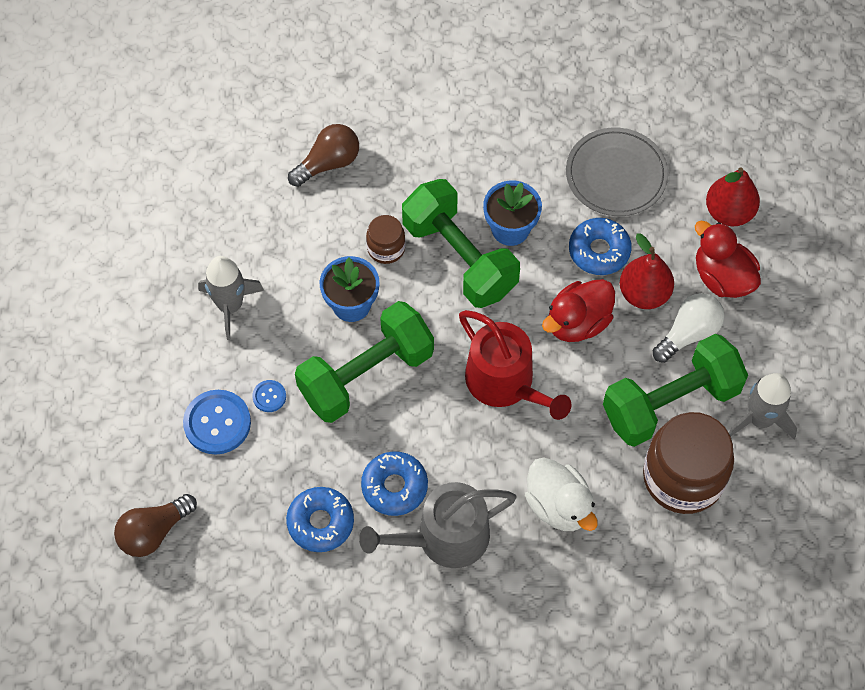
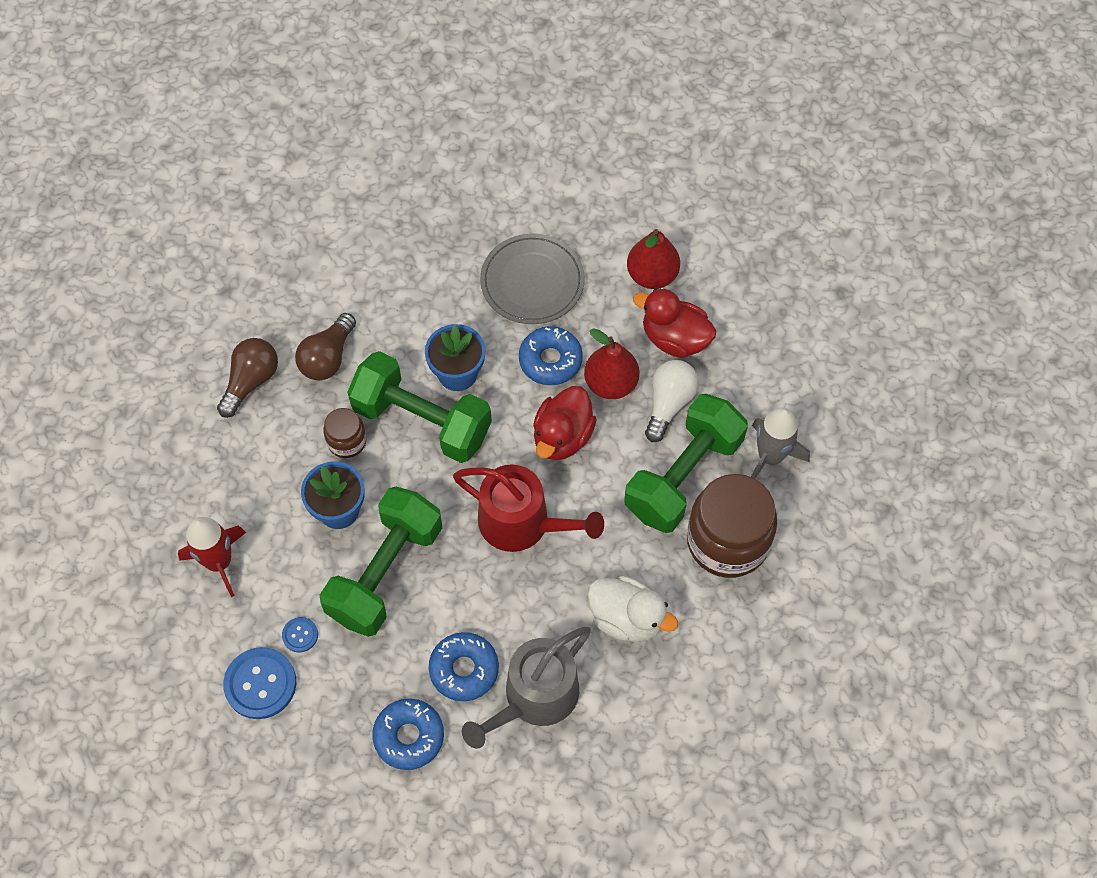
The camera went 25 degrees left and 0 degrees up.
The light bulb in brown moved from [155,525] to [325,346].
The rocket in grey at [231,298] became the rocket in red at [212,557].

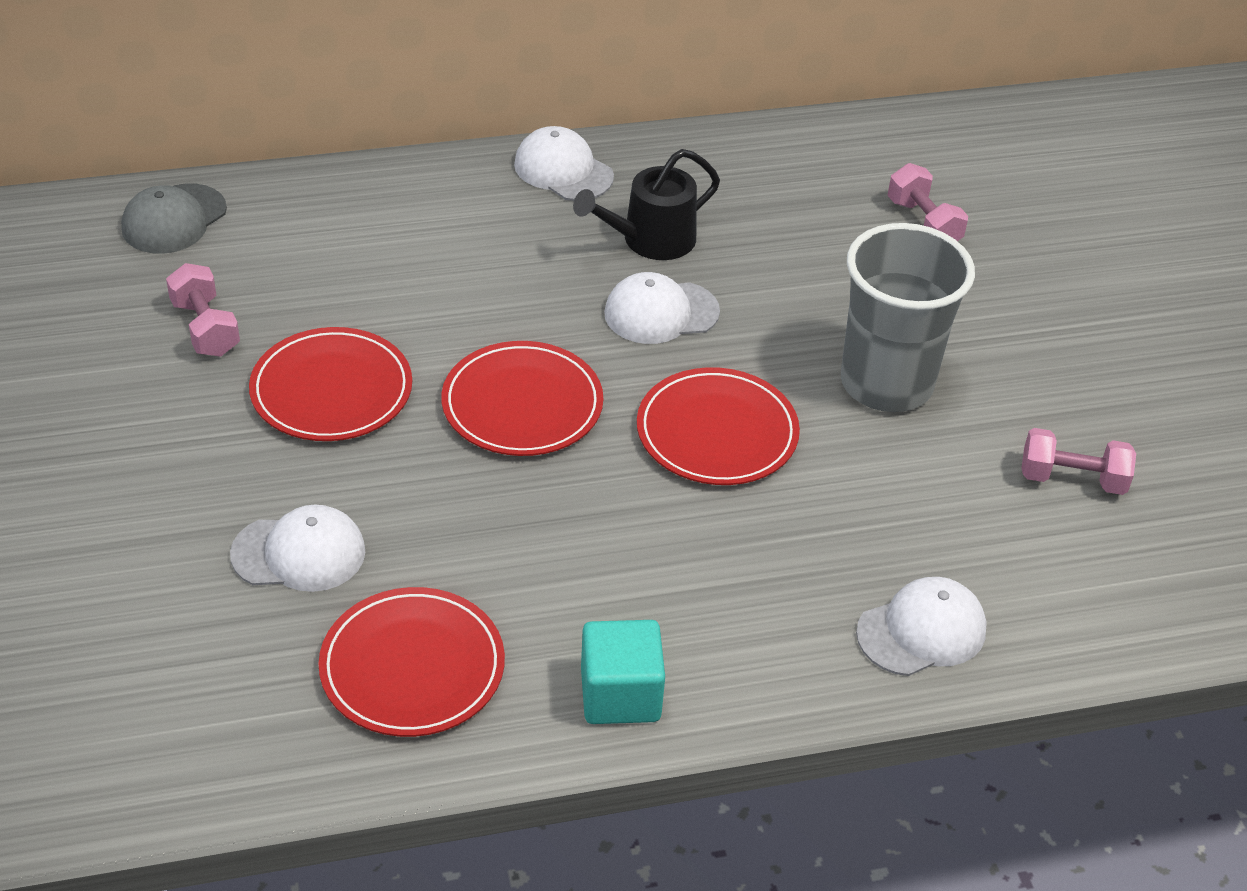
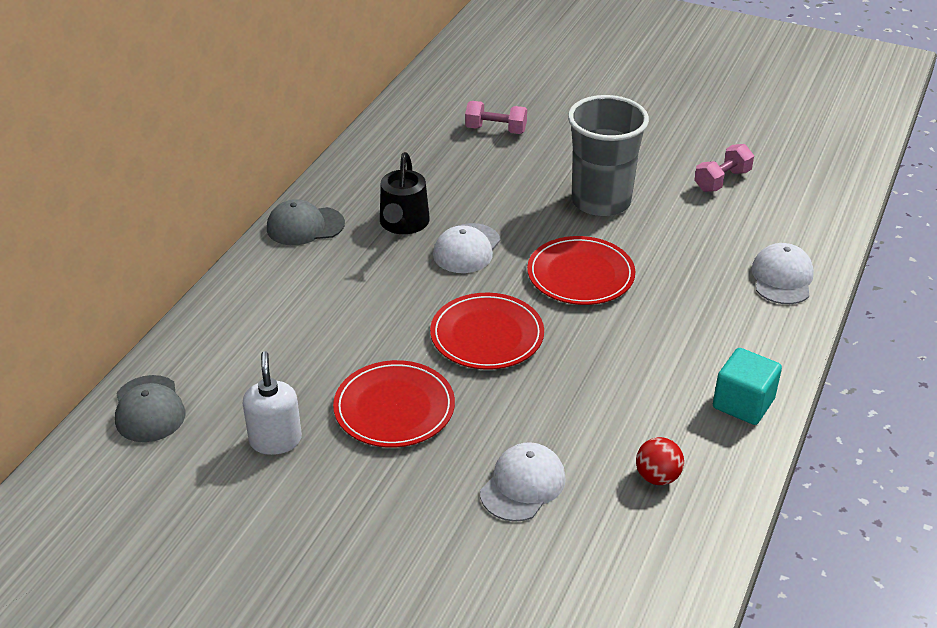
The camera went 50 degrees left and 5 degrees down.
The dumbbell in pink at [203,310] was replaced by the soap dispenser in white at [272,403].
The plate in red at [411,662] was replaced by the ball in red at [660,461].
The cap in white at [564,163] became the cap in grey at [306,222].

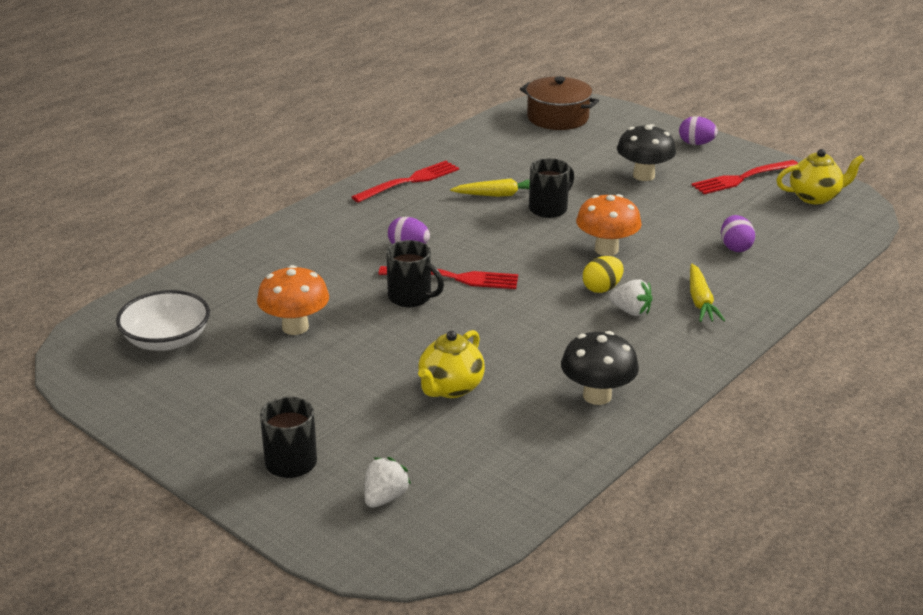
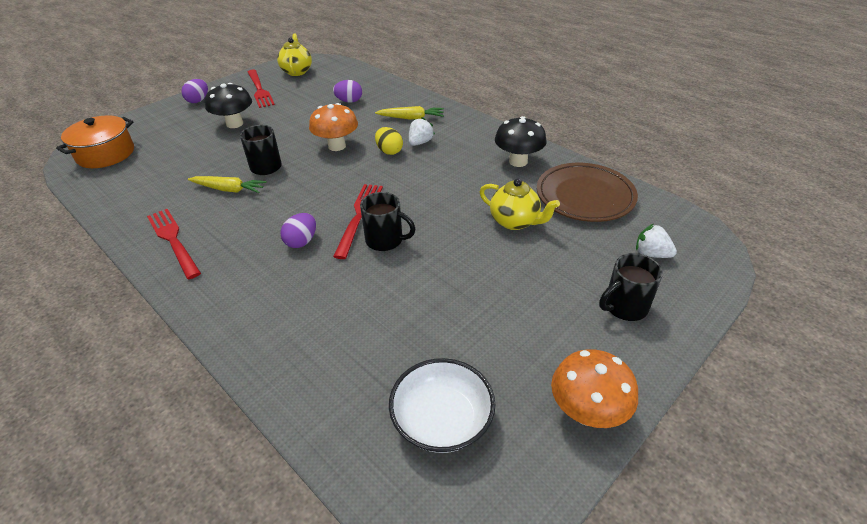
The camera went 85 degrees left and 10 degrees up.
The mushroom in orange moved from [293,300] to [594,388].
The mug in black at [415,273] turned 75 degrees clockwise.
The carrot in yellow at [490,187] turned 105 degrees clockwise.
The pot in brown at [559,103] became the pot in orange at [95,141].
The plate in brown at [587,192] appeared.

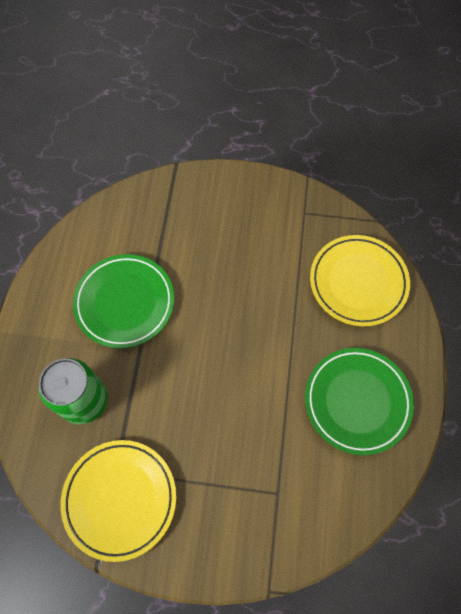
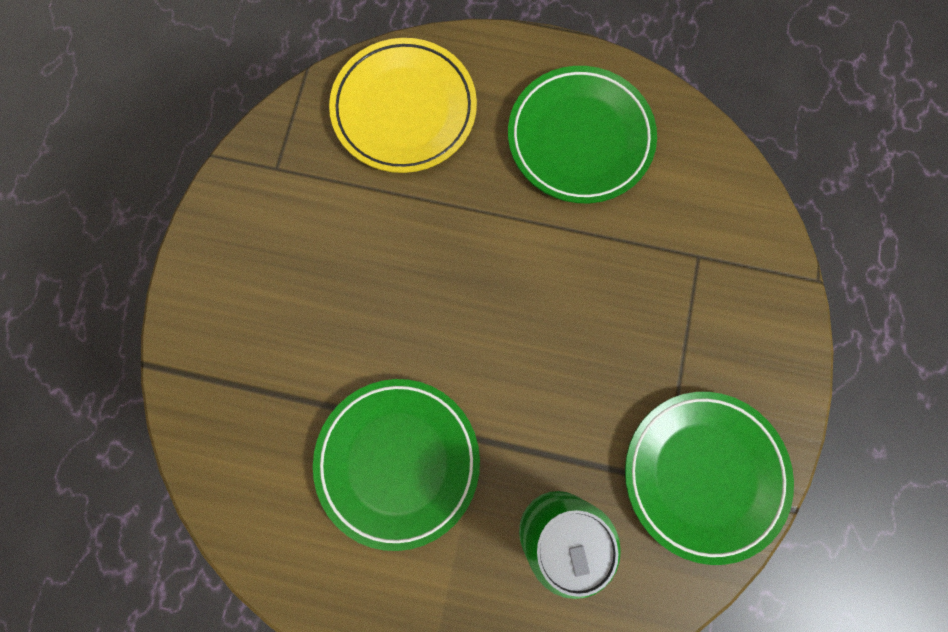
The camera went 85 degrees left and 10 degrees up.
The plate in yellow at [118,501] became the plate in green at [709,478].

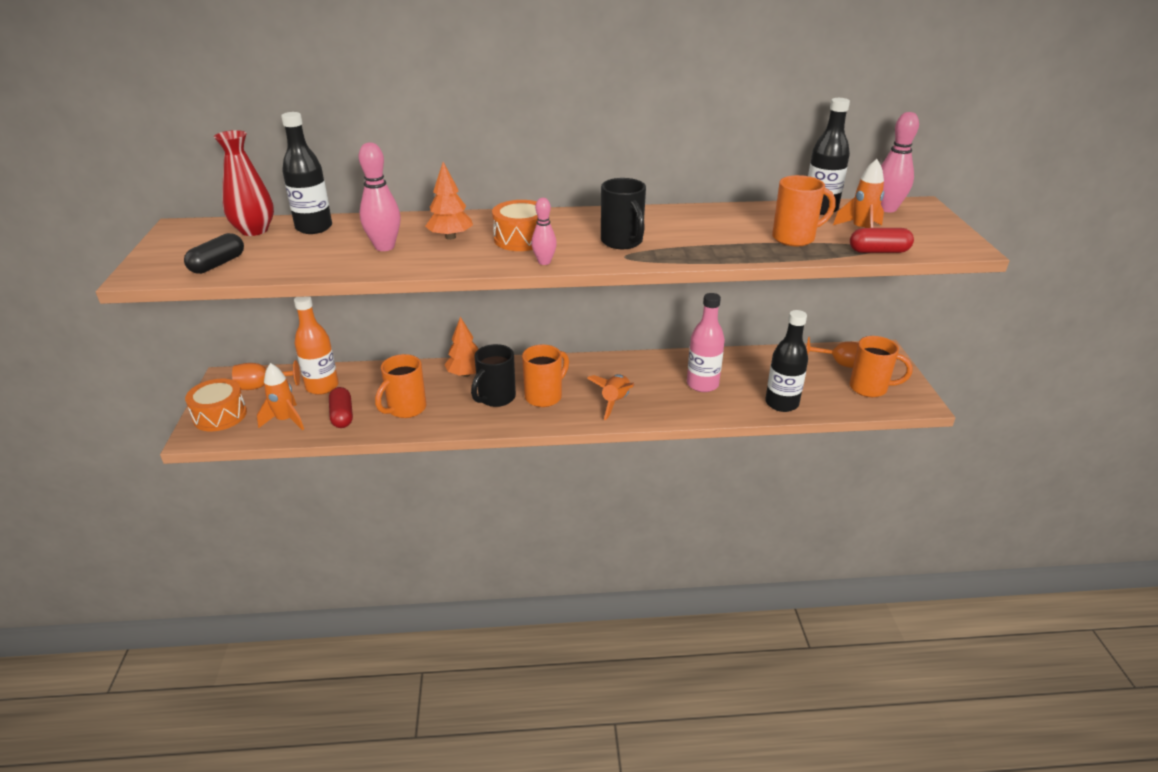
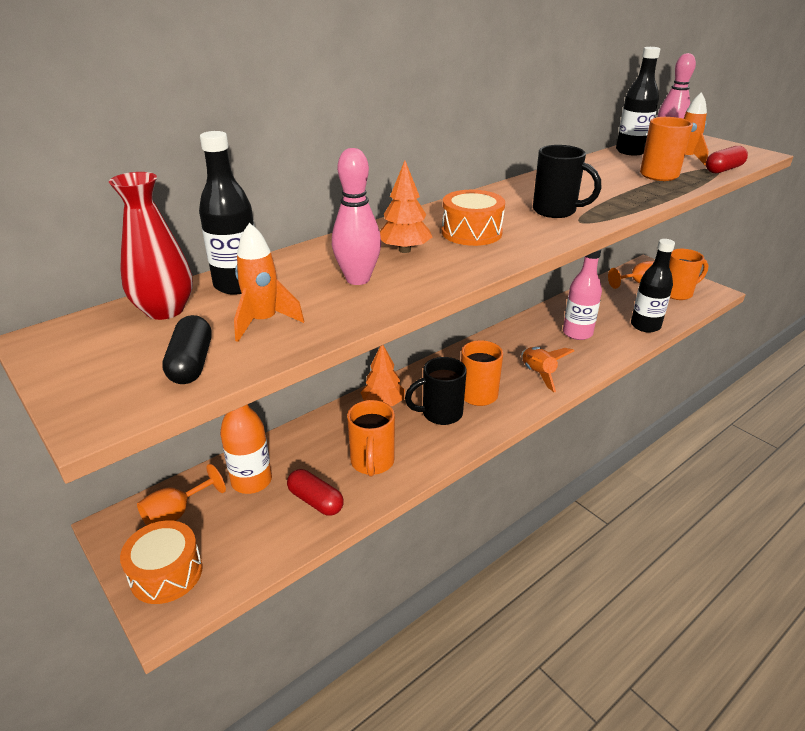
The camera went 35 degrees left and 0 degrees up.
The rocket in orange moved from [280,397] to [269,282].
The mug in black at [493,375] turned 75 degrees clockwise.
The bowling pin in pink at [544,231] disappeared.

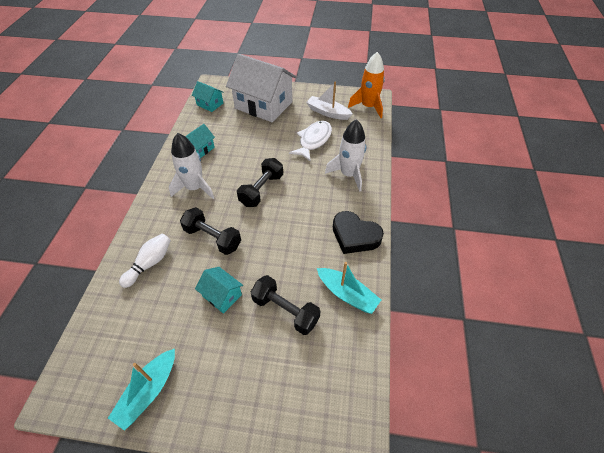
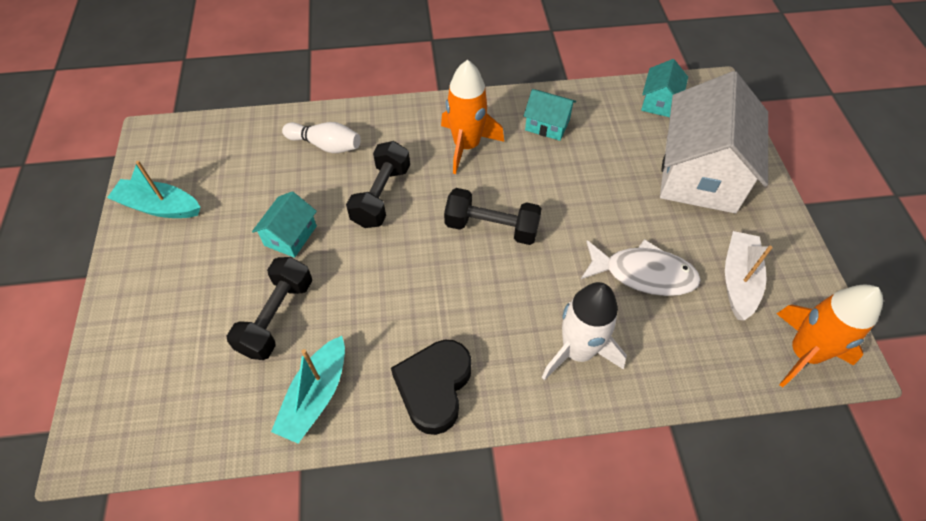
The camera went 75 degrees right and 5 degrees up.
The rocket in white at [191,166] became the rocket in orange at [472,117].

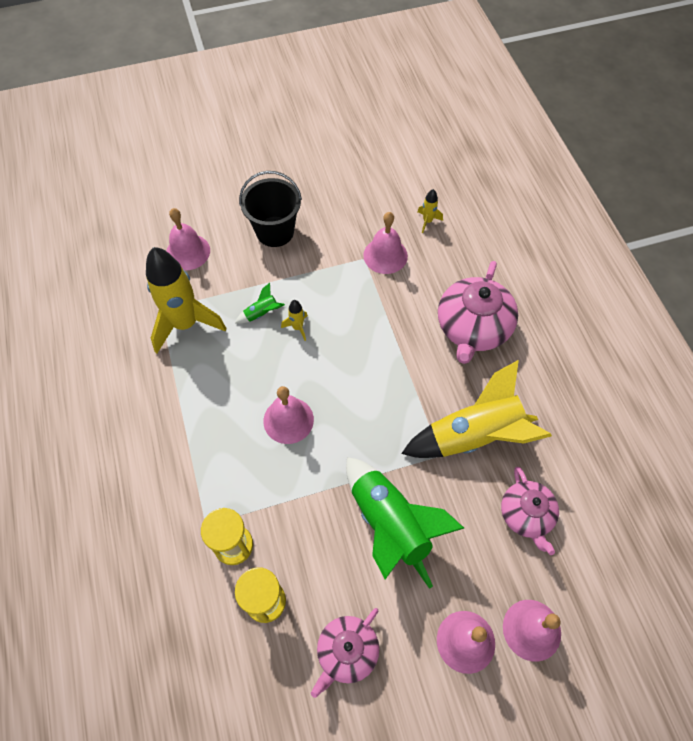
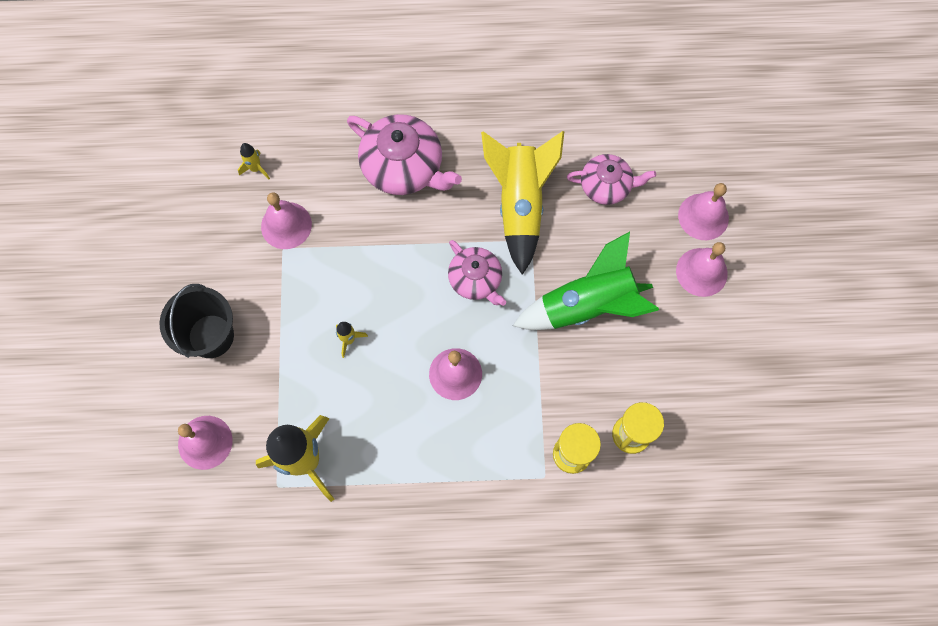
The camera went 75 degrees left and 10 degrees up.
The rocket in green at [260,303] disappeared.
The teapot in pink moved from [345,653] to [477,273].

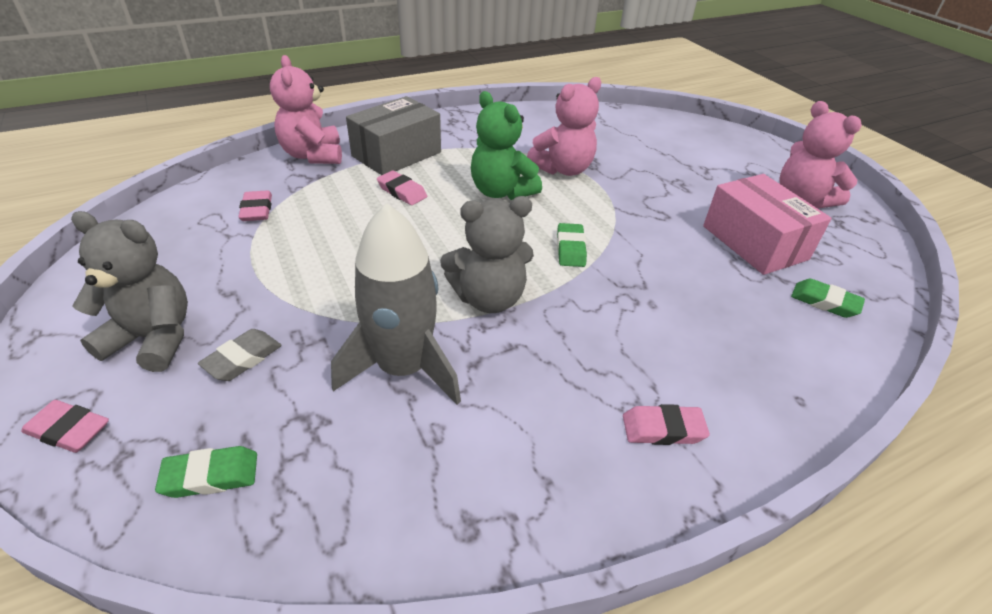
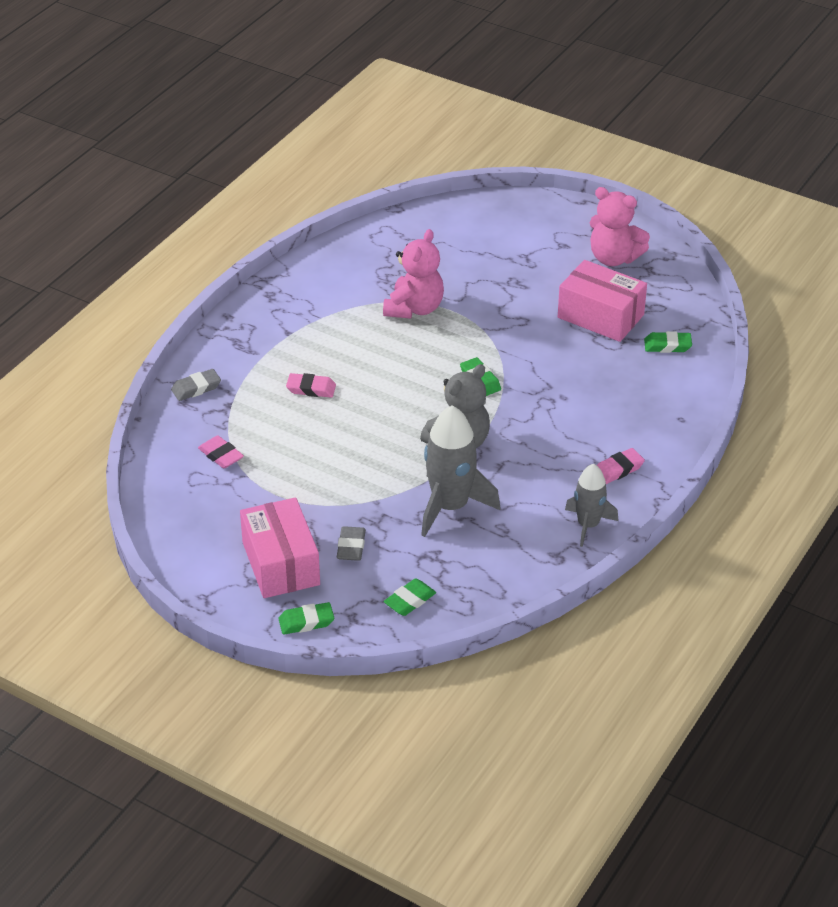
The camera went 30 degrees left and 0 degrees up.
The eraser in pink at [65,426] became the eraser in green at [306,618].
The teddy bear in grey at [129,291] was replaced by the box in pink at [280,547].
The teddy bear in pink at [306,109] was replaced by the eraser in grey at [196,385].
The box in grey at [393,135] disappeared.
The teddy bear in green at [506,145] disappeared.
The rocket in grey at [592,505] appeared.

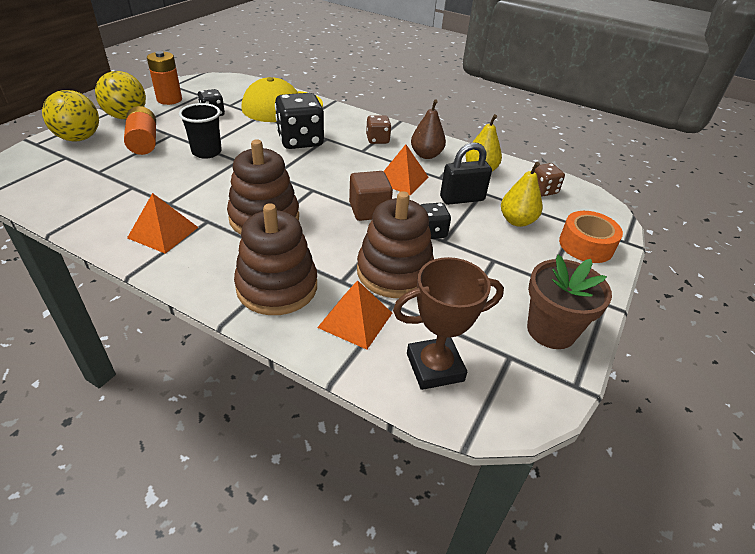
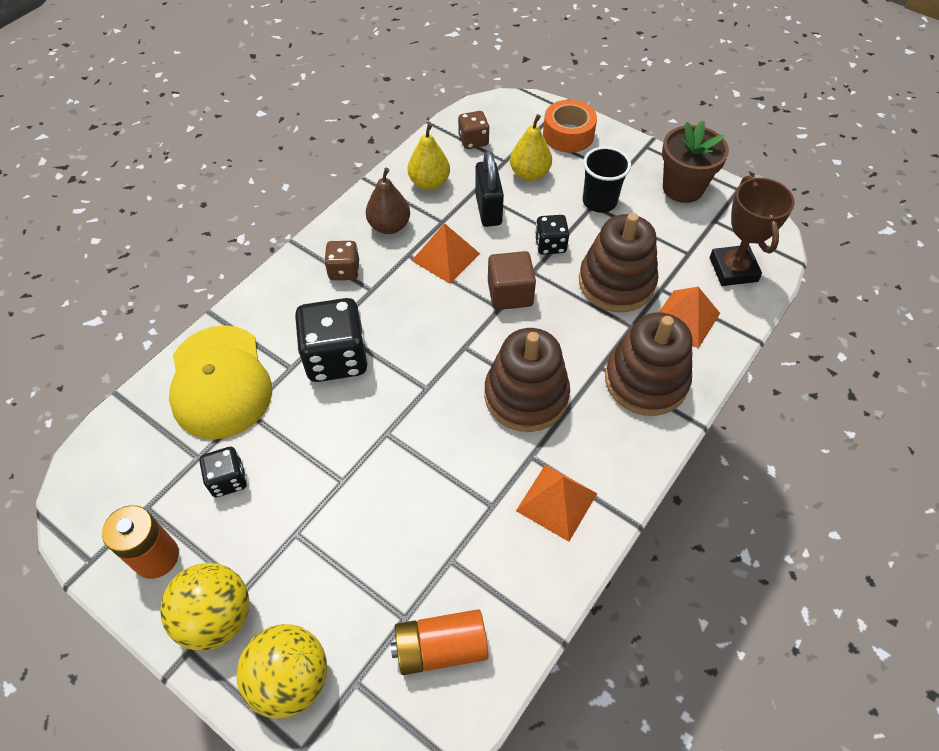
The camera went 80 degrees left and 15 degrees up.
The battery in orange moved from [140,130] to [439,642].
The cup in black moved from [200,131] to [607,179].

